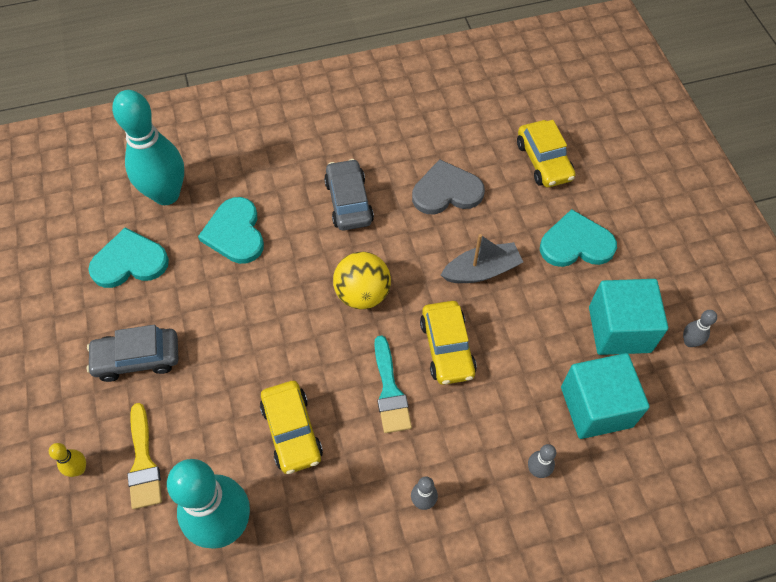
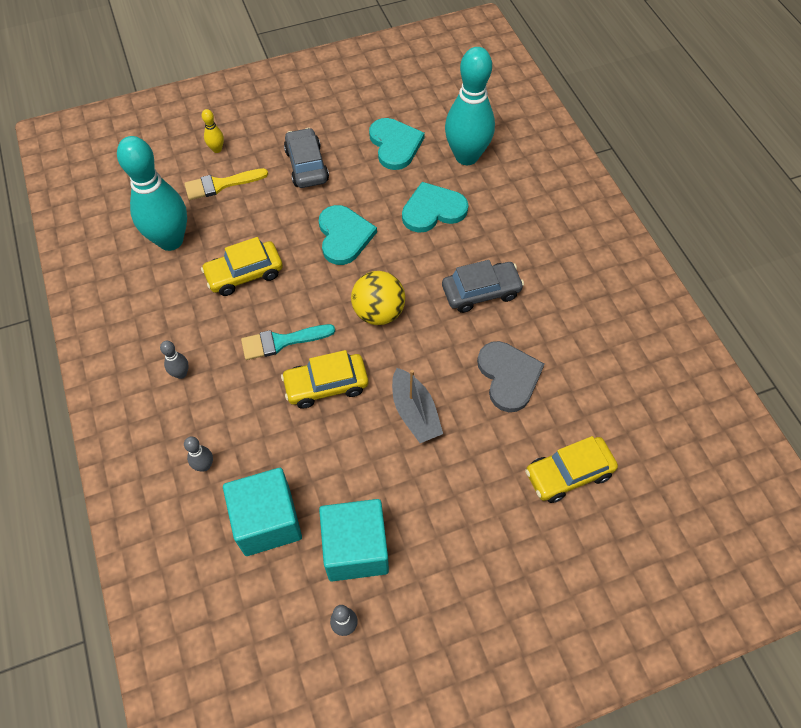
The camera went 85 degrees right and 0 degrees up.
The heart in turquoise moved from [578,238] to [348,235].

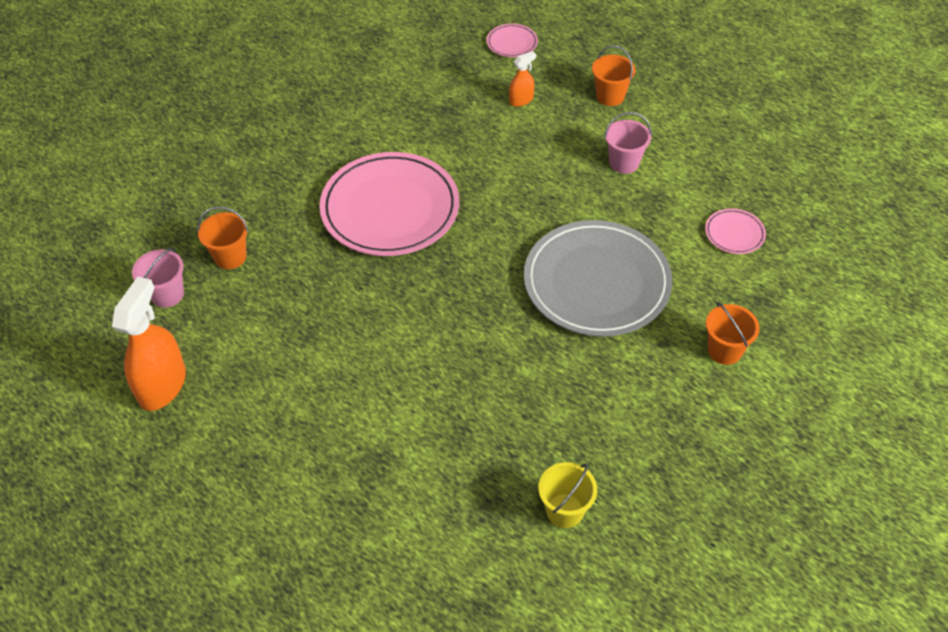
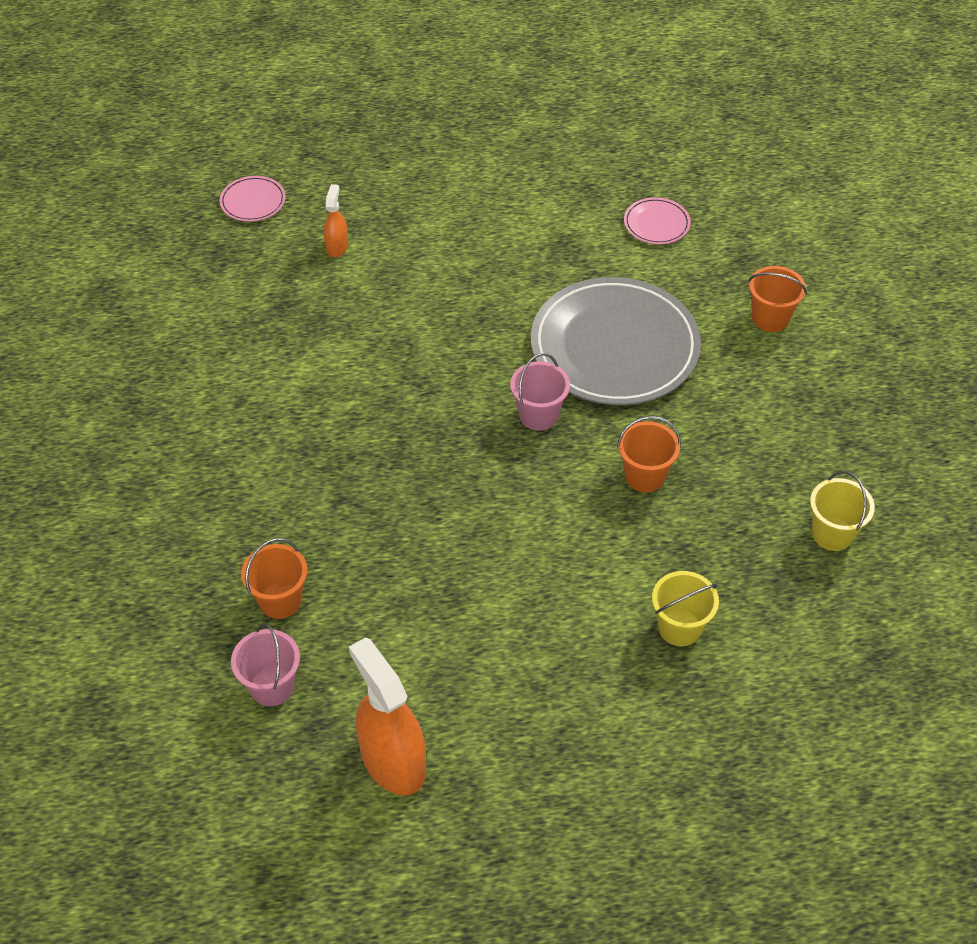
The camera went 50 degrees left and 0 degrees up.
The plate in pink at [389,204] disappeared.
The bucket in orange moved from [614,75] to [649,454].
The bucket in pink moved from [628,143] to [540,392].
The bucket in yellow at [685,608] appeared.

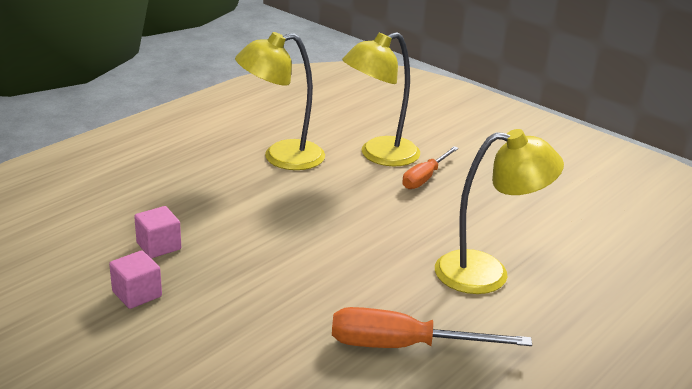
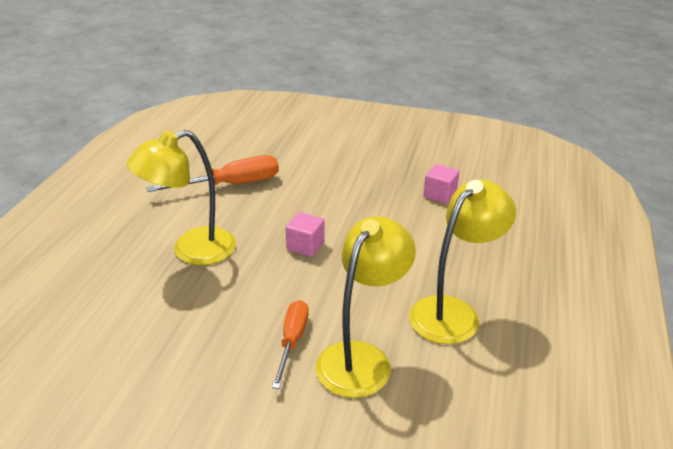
The camera went 155 degrees right and 5 degrees up.
The cube in pink moved from [135,279] to [305,234].

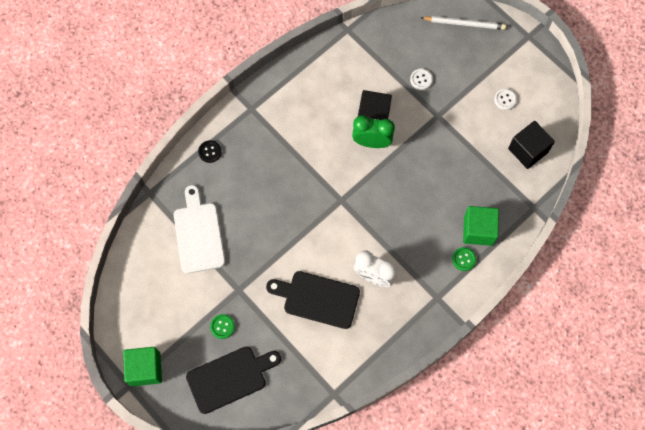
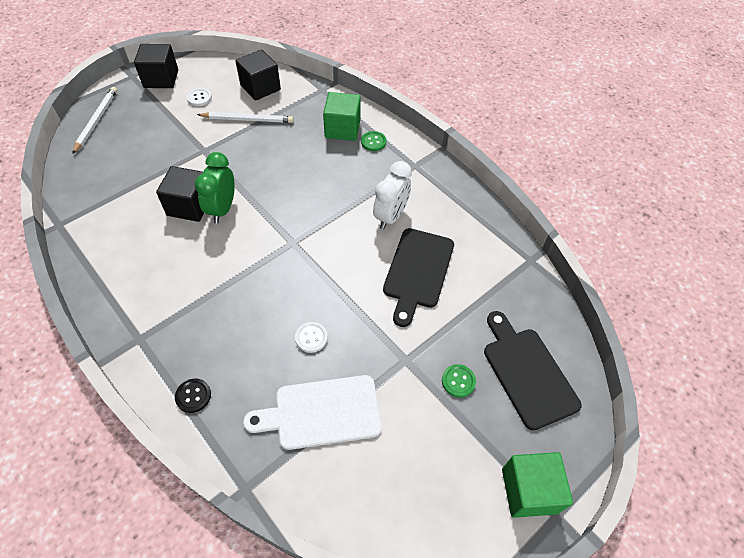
The camera went 90 degrees left and 15 degrees down.
The button in white moved from [421,79] to [311,337].
The cube in black at [156,66] appeared.
The pencil in white at [245,117] appeared.

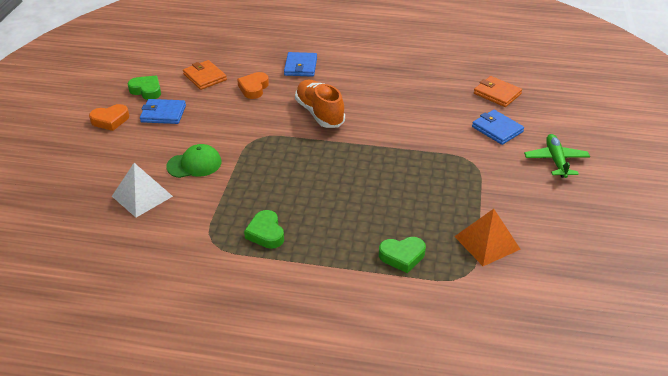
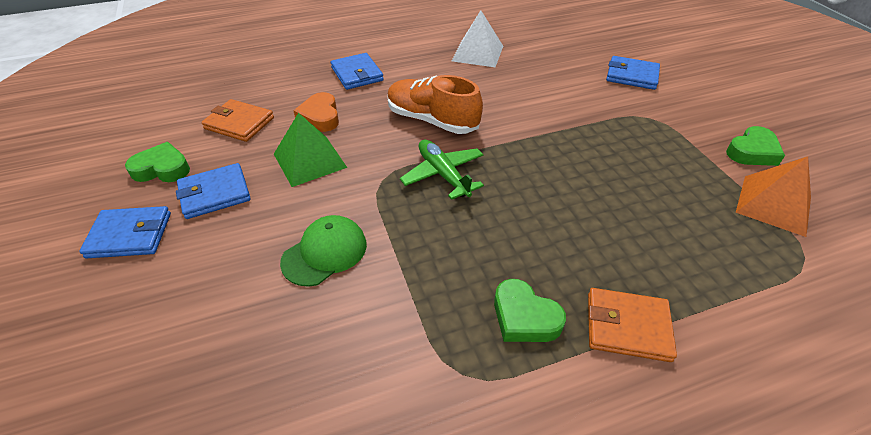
The camera went 30 degrees left and 5 degrees up.
The heart in orange at [109,117] was replaced by the wallet in blue at [125,232].
The pyramid in white moved from [142,190] to [477,38].
The heart in green moved from [402,255] to [755,146].
The wallet in orange moved from [498,91] to [632,325].
The plane in green moved from [557,156] to [442,169].
The pyramid in green at [310,150] appeared.

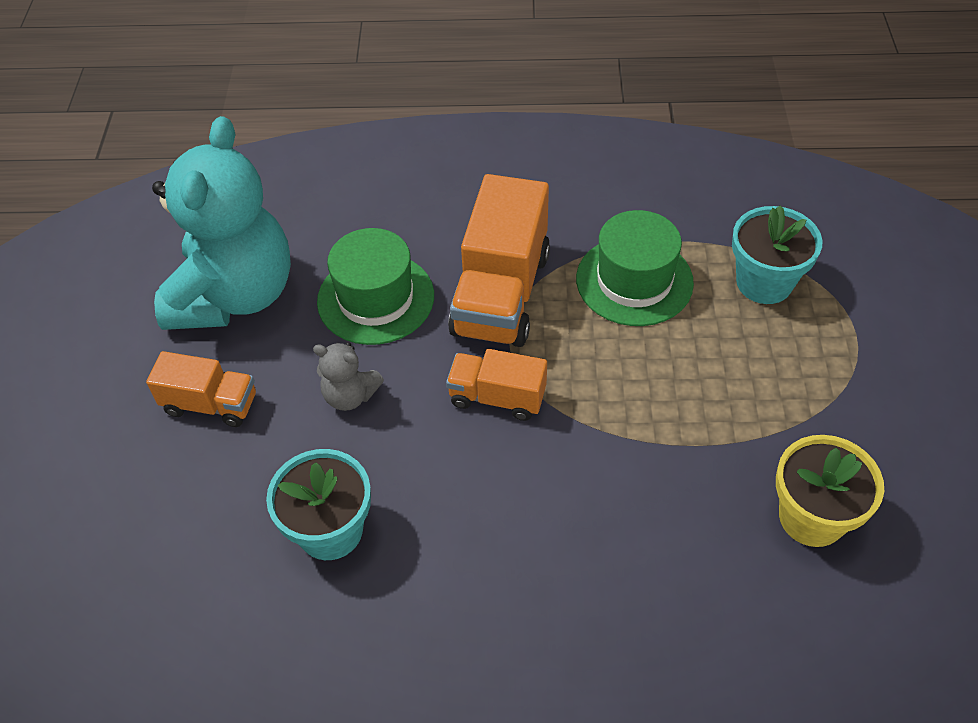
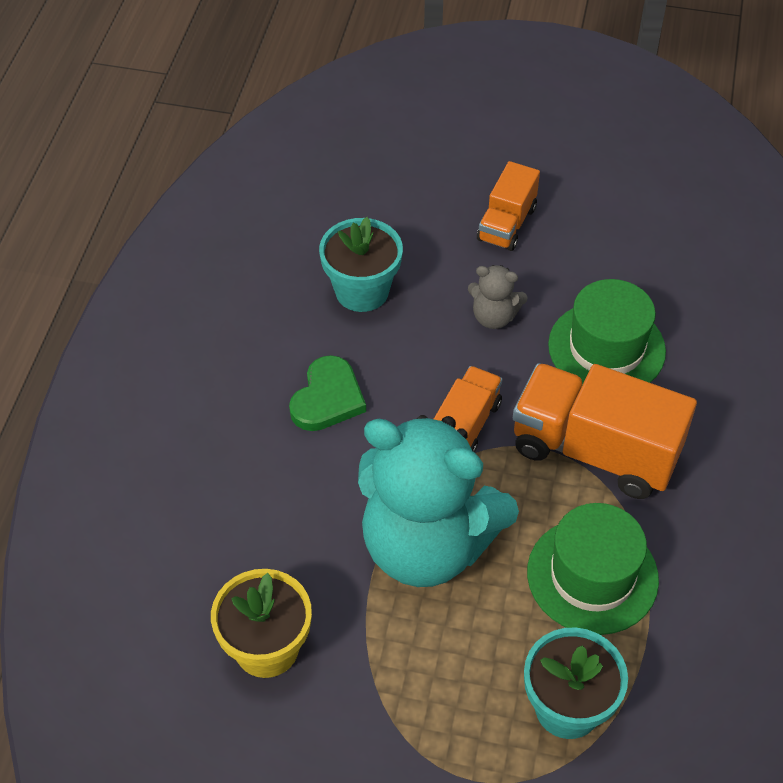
The camera went 100 degrees right and 0 degrees up.
The teddy bear in turquoise moved from [221,223] to [438,501].
The teddy bear in grey at [348,376] turned 105 degrees counterclockwise.
The heart in green at [327,393] appeared.

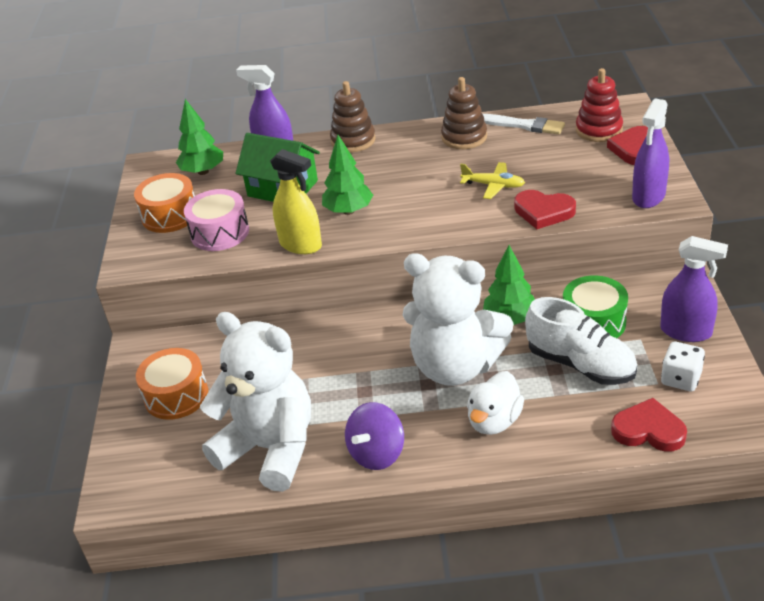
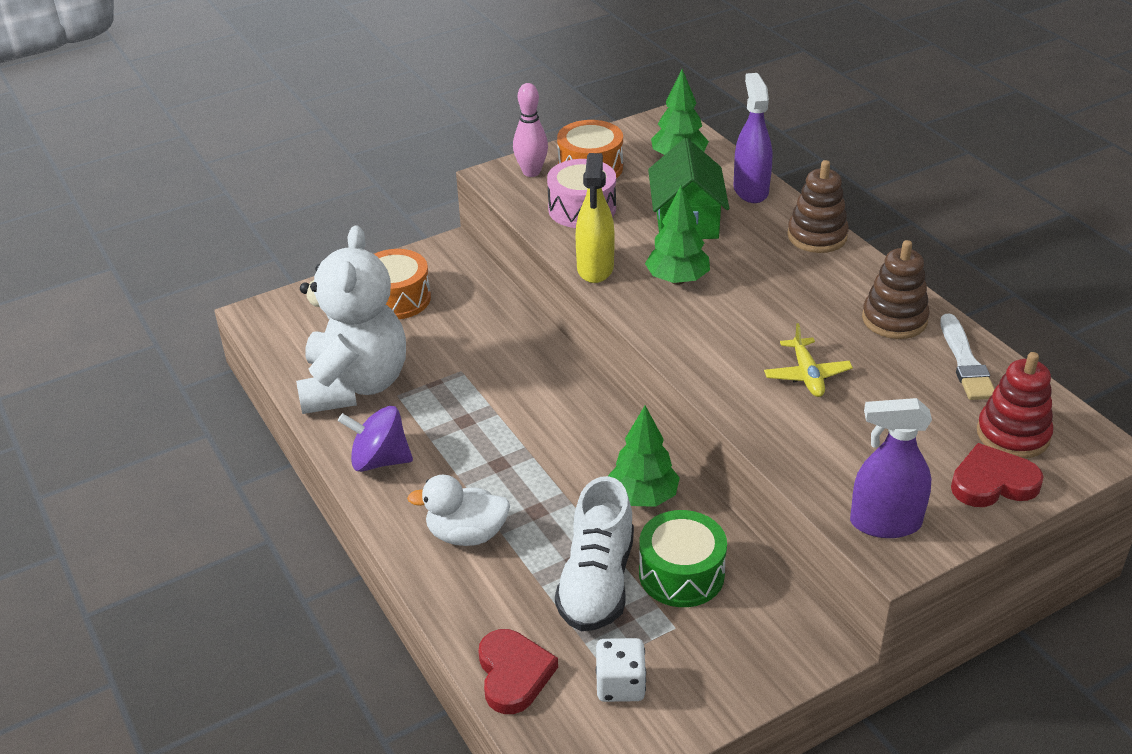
The camera went 60 degrees right and 0 degrees up.
The teddy bear in white at [458,319] disappeared.
The heart in red at [545,209] disappeared.
The spray bottle in purple at [694,289] disappeared.
The bowling pin in pink at [530,130] appeared.

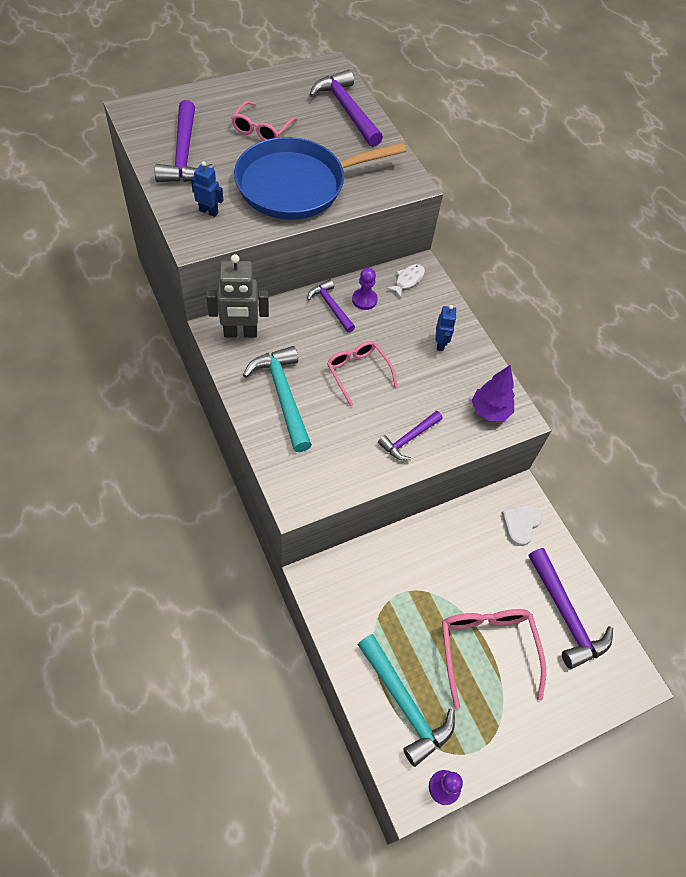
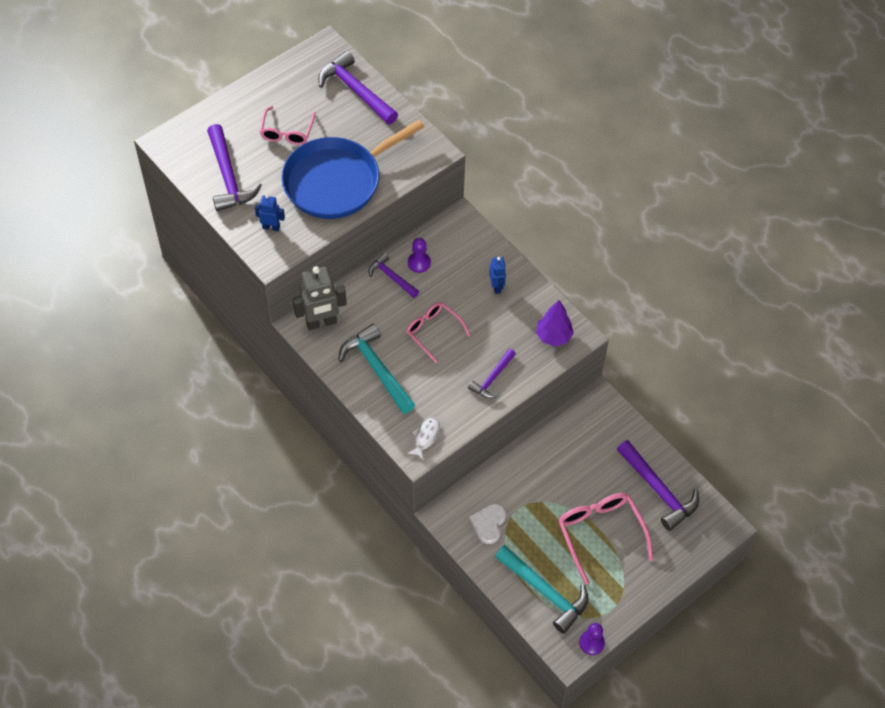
The camera went 10 degrees left and 0 degrees up.
The fish in white moved from [405,281] to [423,438].
The heart in white moved from [522,525] to [487,524].

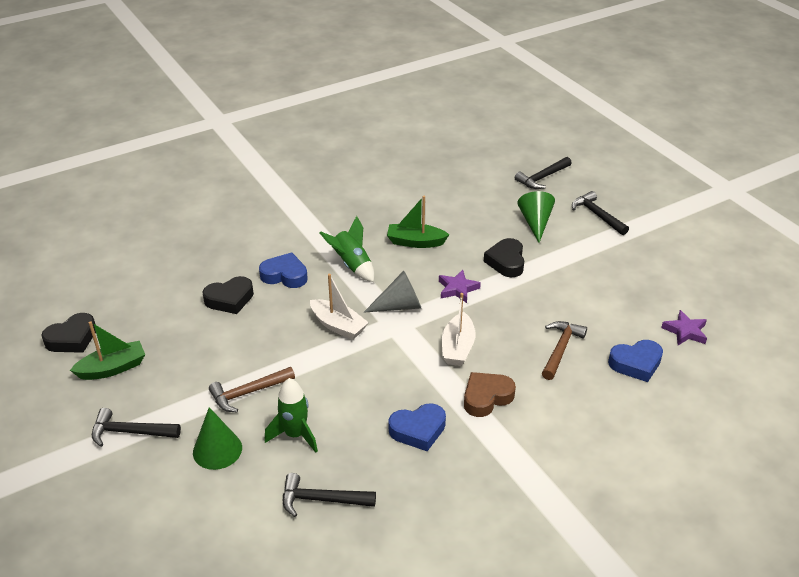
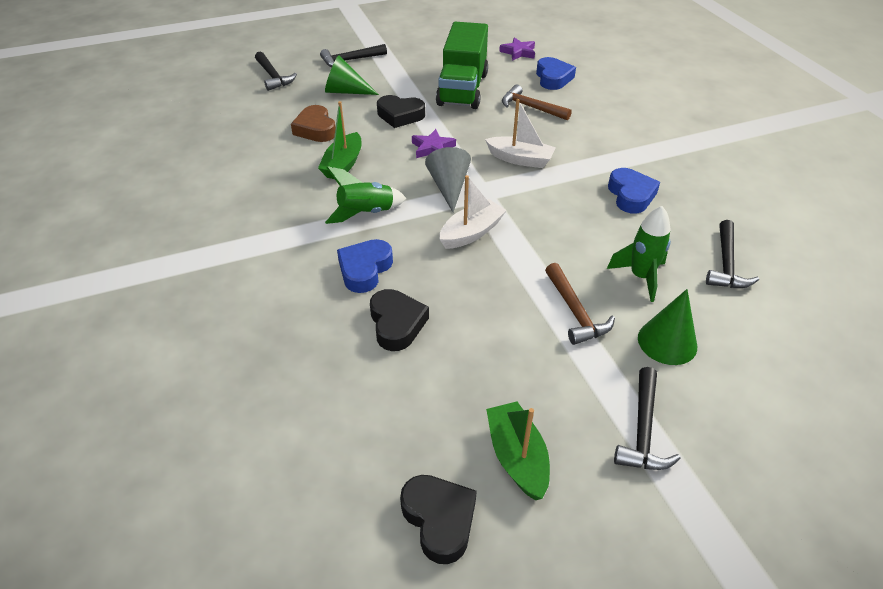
The camera went 80 degrees left and 5 degrees up.
The heart in brown moved from [490,394] to [313,123].
The truck in green at [462,65] appeared.

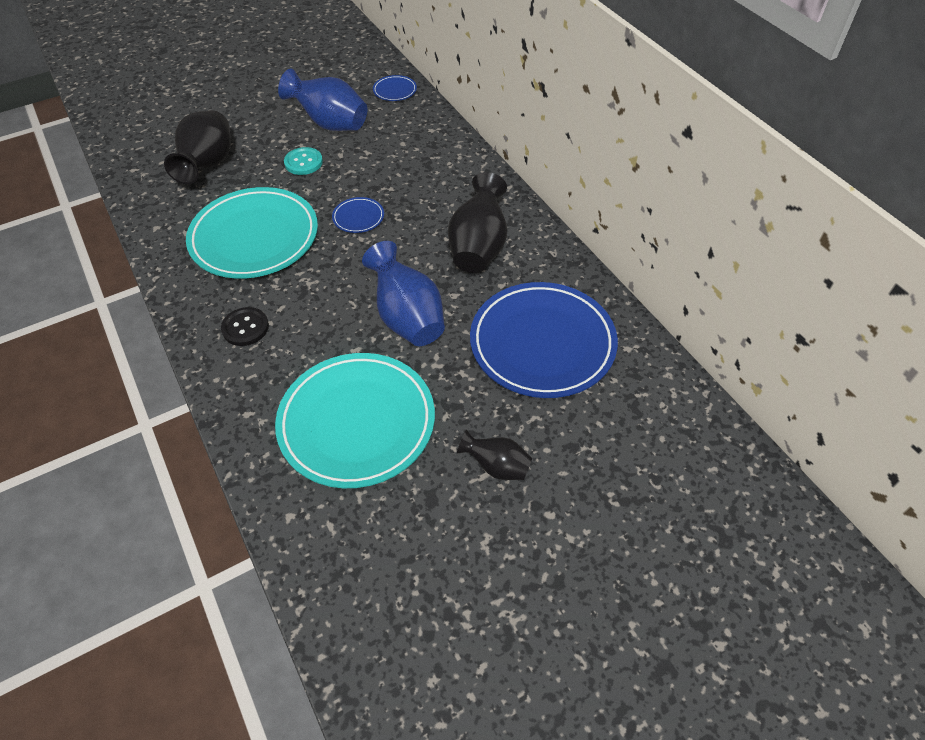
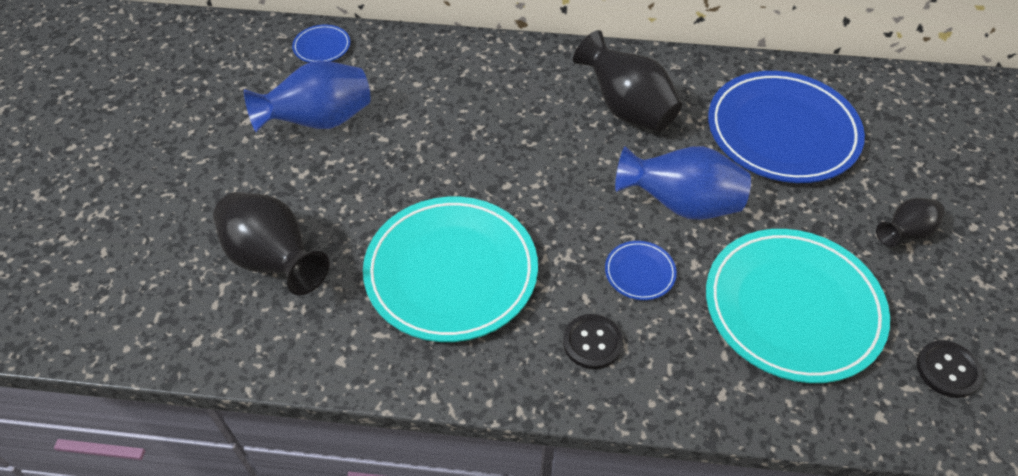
The camera went 55 degrees left and 0 degrees up.
The button in turquoise at [303,161] disappeared.
The plate in blue moved from [358,215] to [641,270].
The button in black at [950,369] appeared.

